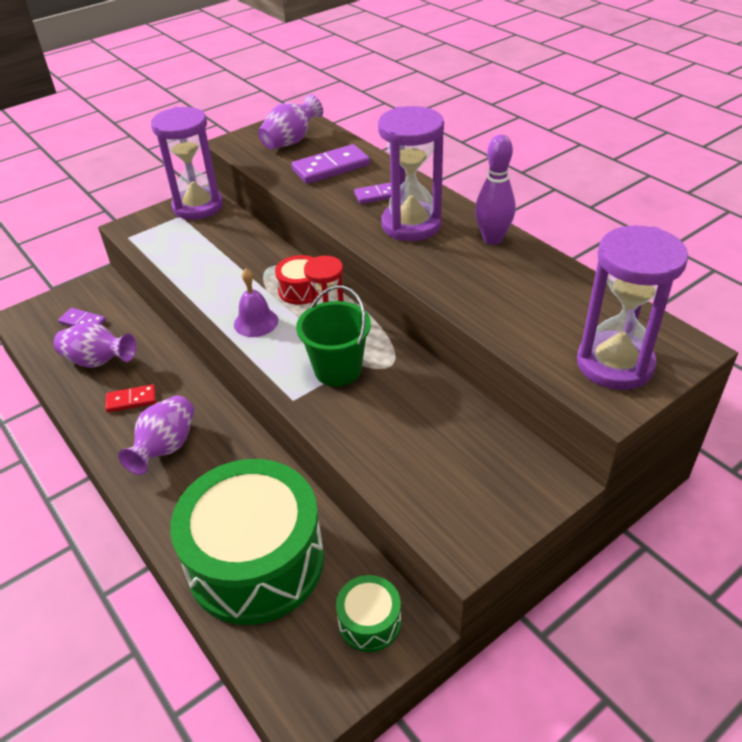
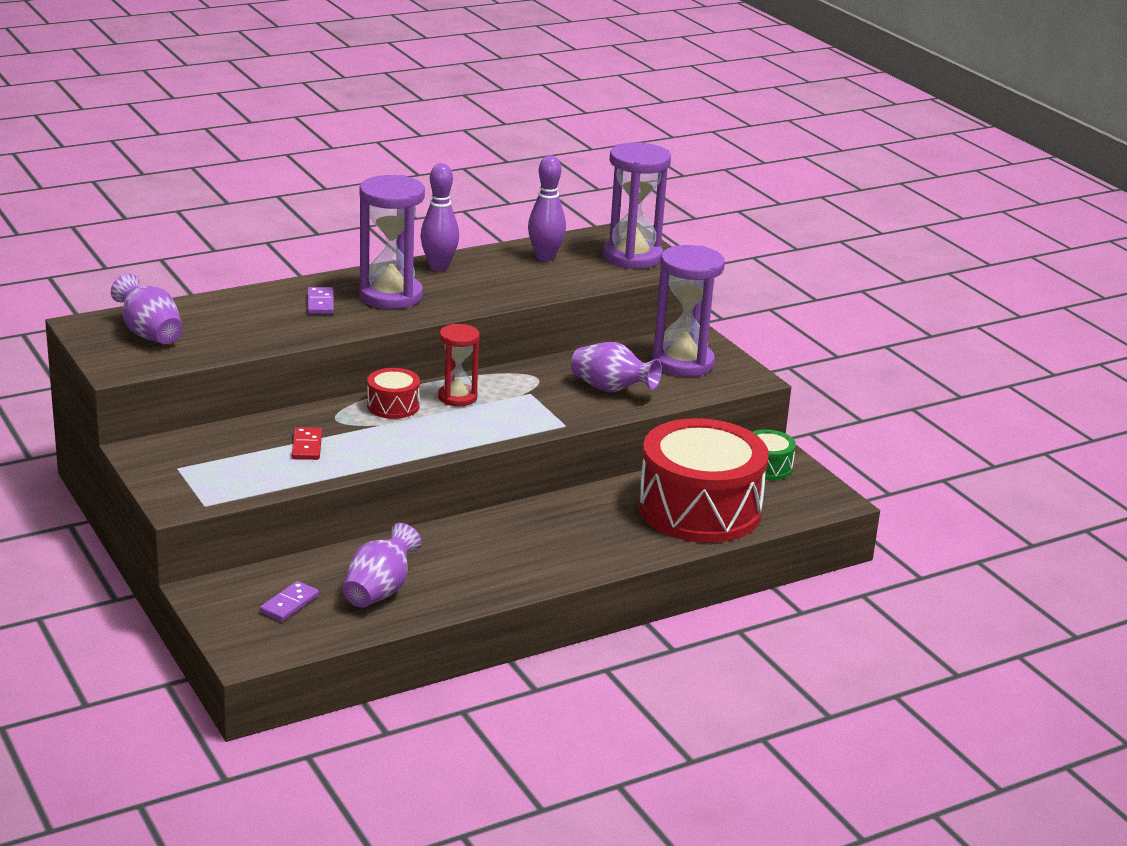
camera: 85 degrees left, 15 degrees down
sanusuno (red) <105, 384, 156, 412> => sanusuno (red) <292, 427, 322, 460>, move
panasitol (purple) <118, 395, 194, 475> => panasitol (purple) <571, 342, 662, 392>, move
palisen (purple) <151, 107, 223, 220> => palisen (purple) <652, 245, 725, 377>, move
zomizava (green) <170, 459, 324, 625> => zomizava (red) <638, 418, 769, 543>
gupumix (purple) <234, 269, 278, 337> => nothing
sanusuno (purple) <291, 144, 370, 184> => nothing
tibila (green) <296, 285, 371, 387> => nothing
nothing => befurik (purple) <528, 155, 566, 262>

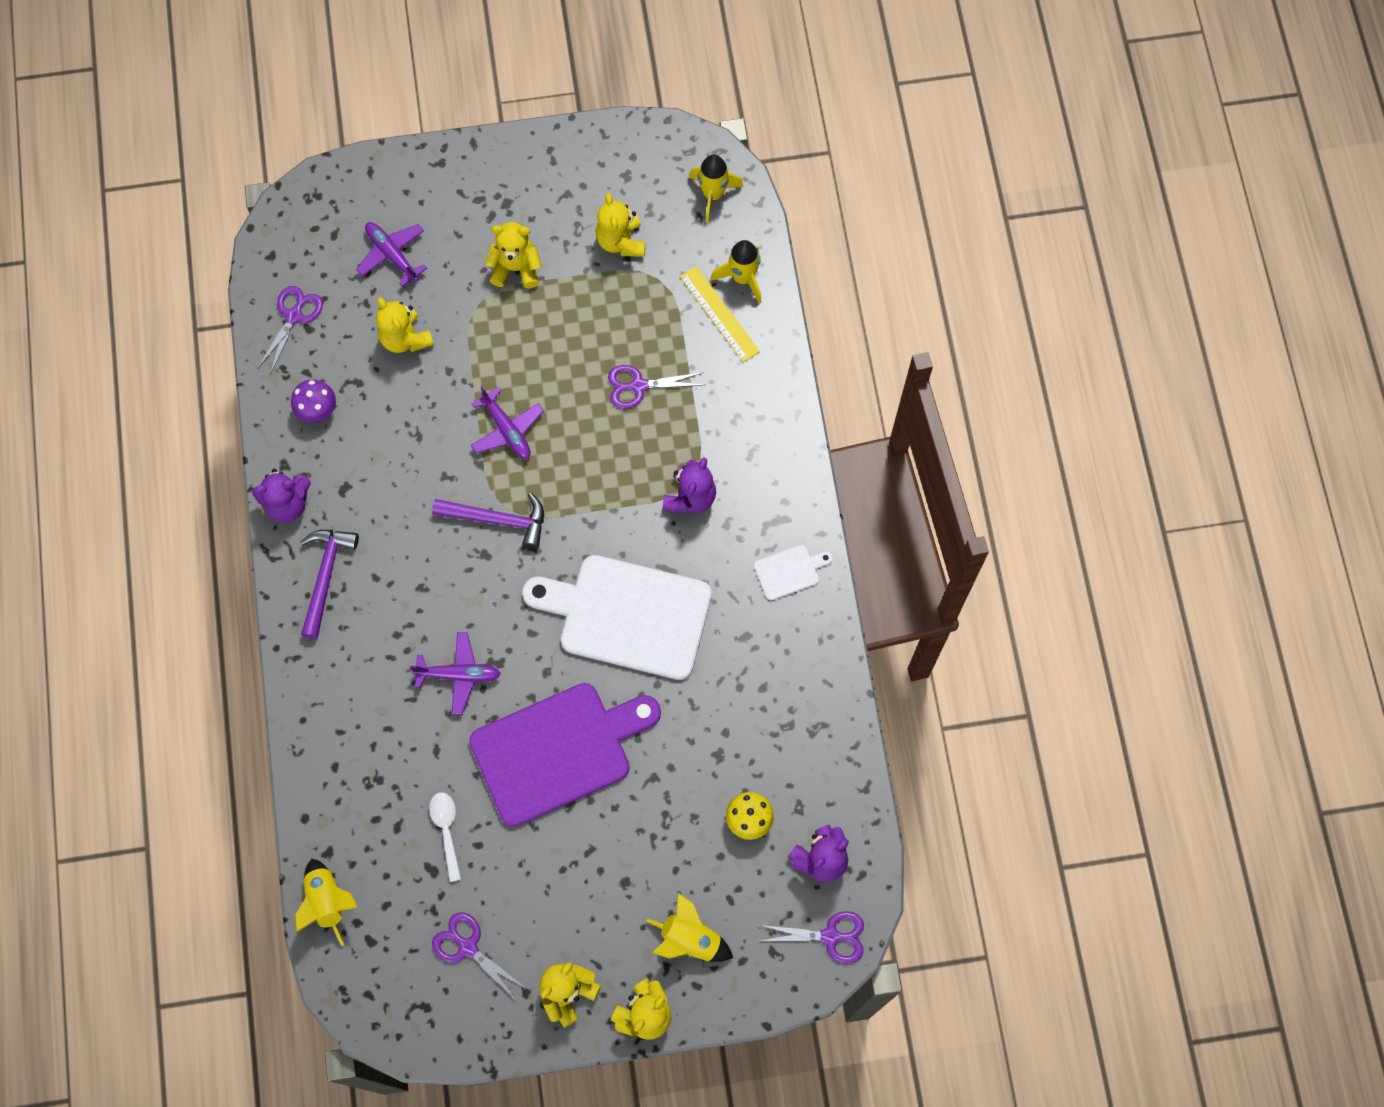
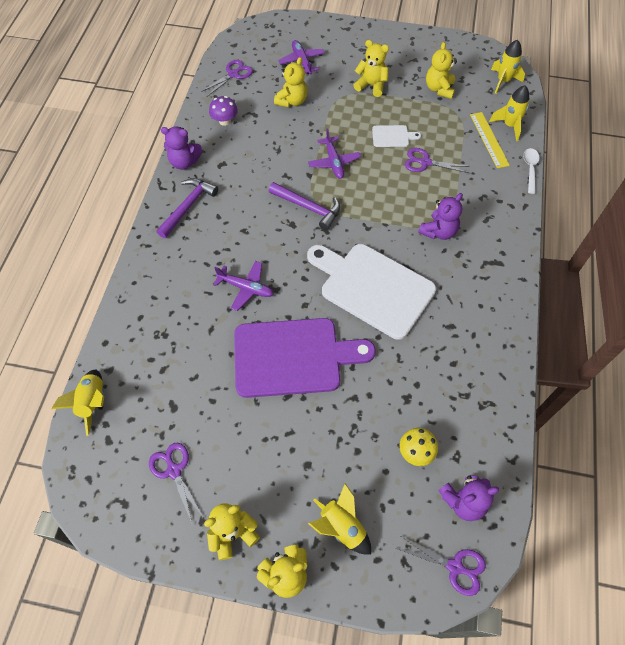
camera: 20 degrees right, 10 degrees down
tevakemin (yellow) <376, 297, 434, 353> => tevakemin (yellow) <274, 57, 308, 107>, 135 degrees counterclockwise
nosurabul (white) <429, 792, 461, 882> => nosurabul (white) <523, 148, 540, 194>, move
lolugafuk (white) <754, 545, 833, 600> => lolugafuk (white) <372, 125, 421, 147>, move

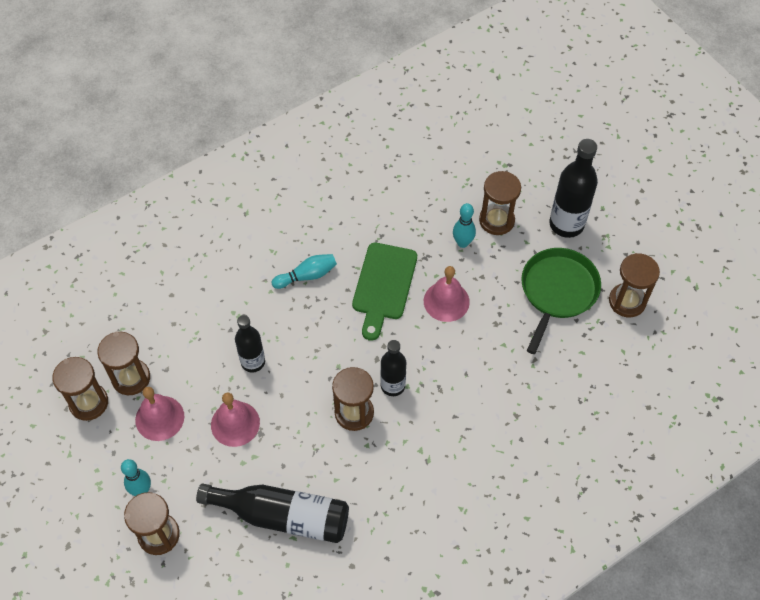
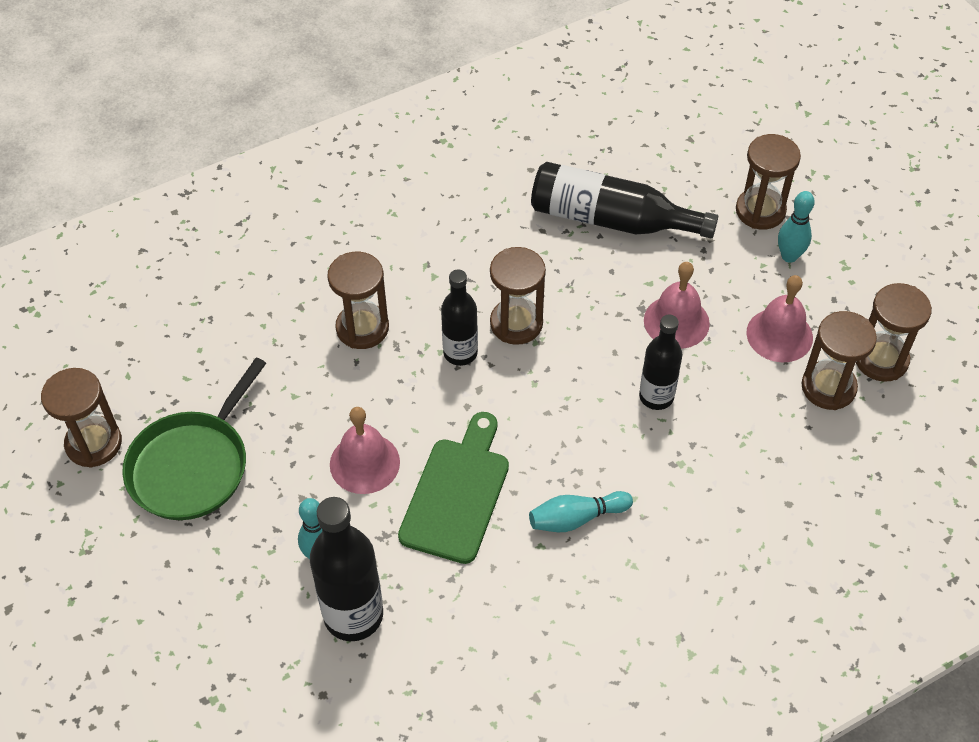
camera: 175 degrees left, 5 degrees down
palisen (brown) <479, 171, 521, 235> => palisen (brown) <328, 252, 389, 349>, move
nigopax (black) <549, 139, 598, 238> => nigopax (black) <310, 497, 383, 641>, move

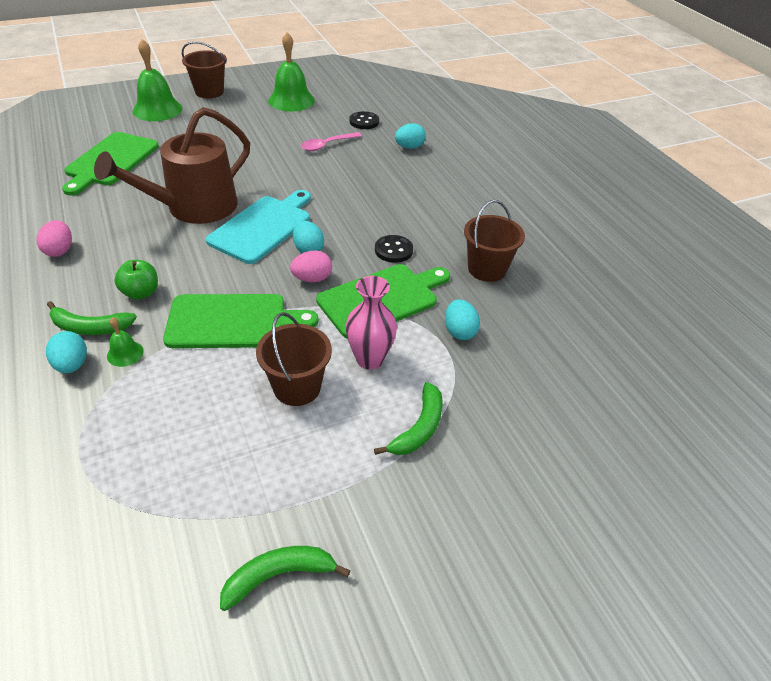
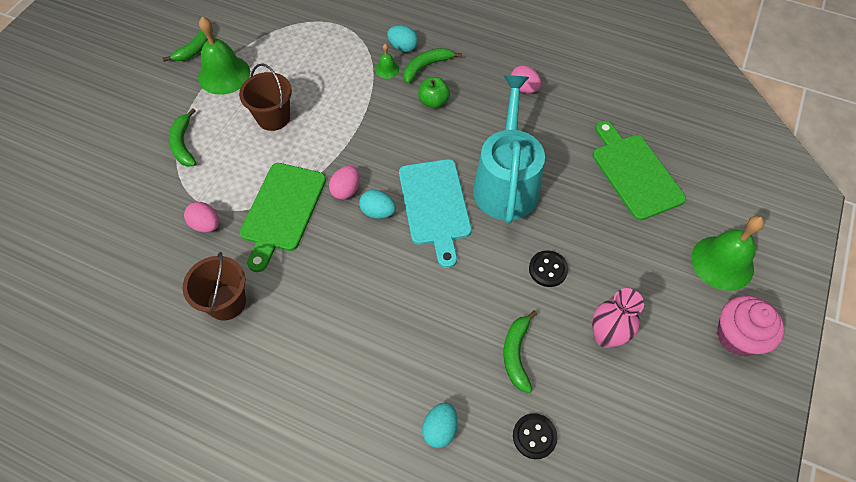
camera: 140 degrees right, 15 degrees up
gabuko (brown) <94, 107, 250, 224> => gabuko (turquoise) <473, 75, 545, 224>
lolugafuk (green) <163, 294, 318, 348> => nothing
tibila (brown) <182, 41, 227, 98> => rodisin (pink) <717, 296, 785, 356>
gupumix (green) <268, 32, 315, 111> => gupumix (green) <198, 17, 250, 95>, move
nosurabul (pink) <301, 132, 362, 151> => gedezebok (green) <503, 310, 537, 393>
panasitol (pink) <346, 276, 397, 370> => panasitol (pink) <592, 288, 644, 348>, move
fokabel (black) <375, 235, 413, 263> => fokabel (black) <529, 251, 568, 287>, move
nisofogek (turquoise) <445, 299, 480, 340> => nisofogek (pink) <184, 202, 219, 233>

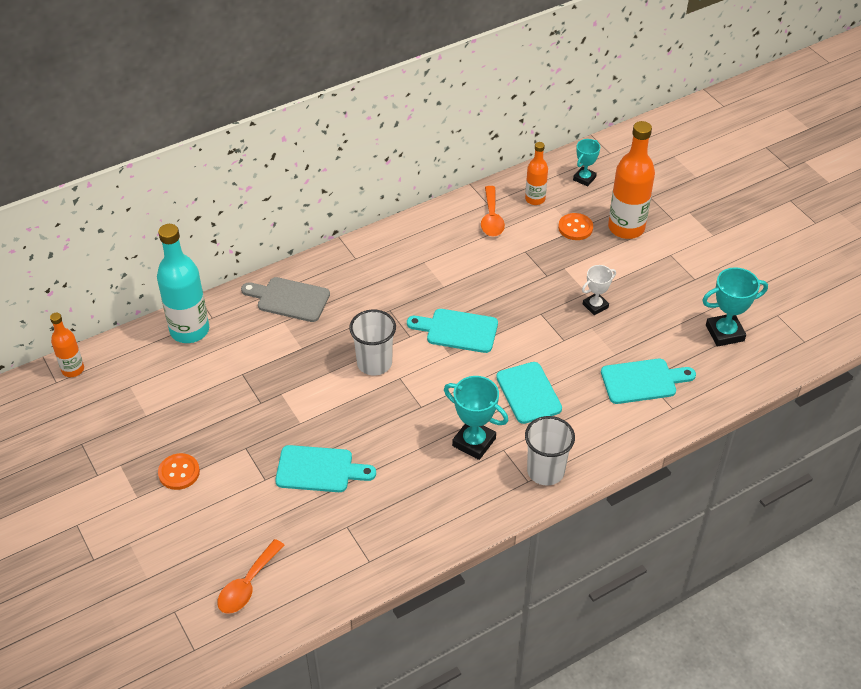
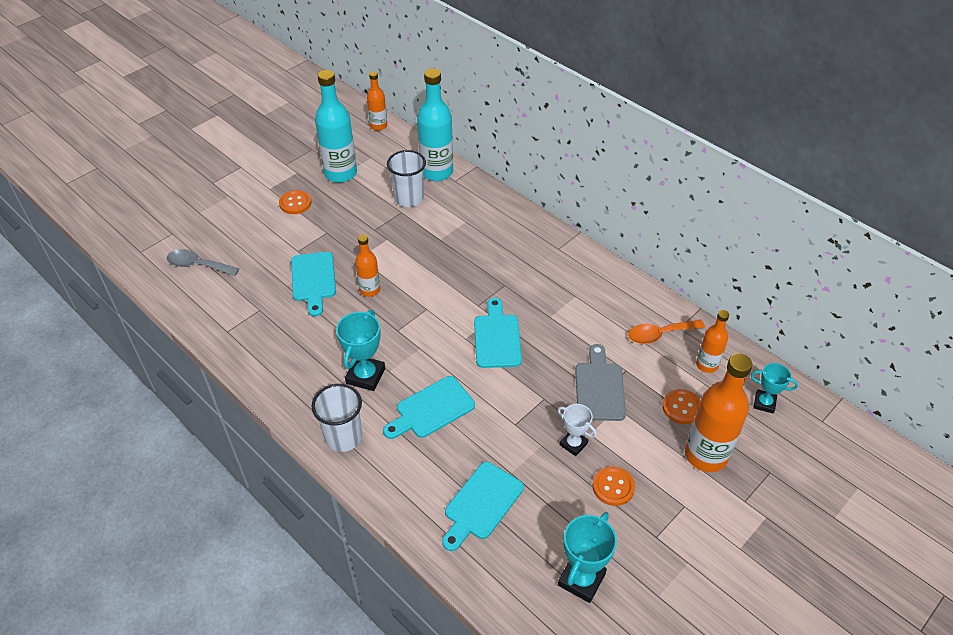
camera: 75 degrees right, 0 degrees up
nosurabul (orange) <217, 539, 284, 614> => nosurabul (grey) <167, 249, 239, 276>
lolugafuk (grey) <241, 277, 330, 322> => lolugafuk (grey) <575, 344, 626, 421>, move
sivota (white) <349, 310, 396, 375> => sivota (white) <387, 150, 426, 207>, move
lolugafuk (turquoise) <601, 359, 696, 404> => lolugafuk (turquoise) <442, 462, 524, 551>, 60 degrees clockwise
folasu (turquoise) <702, 267, 768, 347> => folasu (turquoise) <558, 512, 617, 603>, 60 degrees clockwise
nothing => nigopax (turquoise) <315, 70, 357, 183>
nothing => nigopax (orange) <355, 234, 380, 297>
nothing => fokabel (orange) <593, 466, 635, 506>

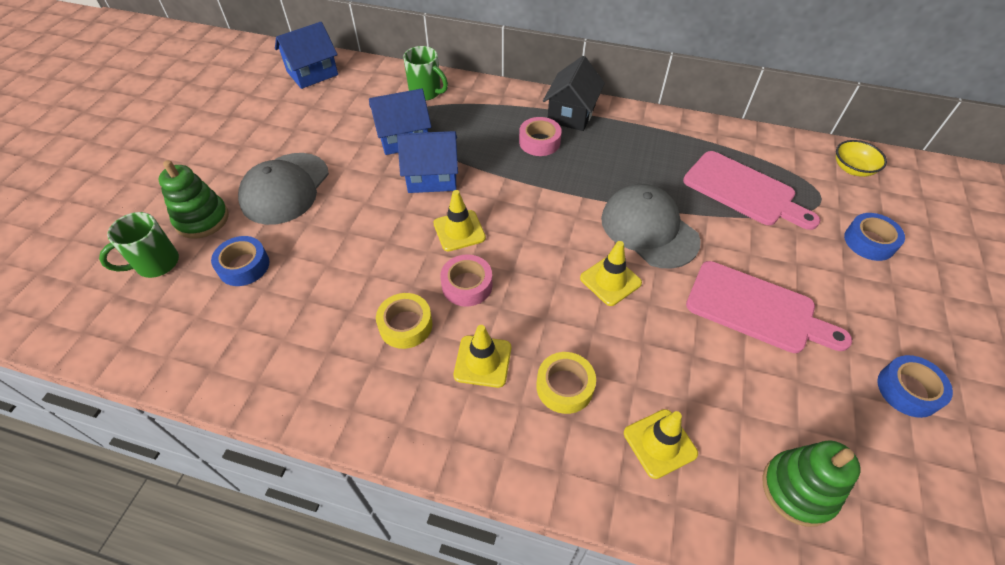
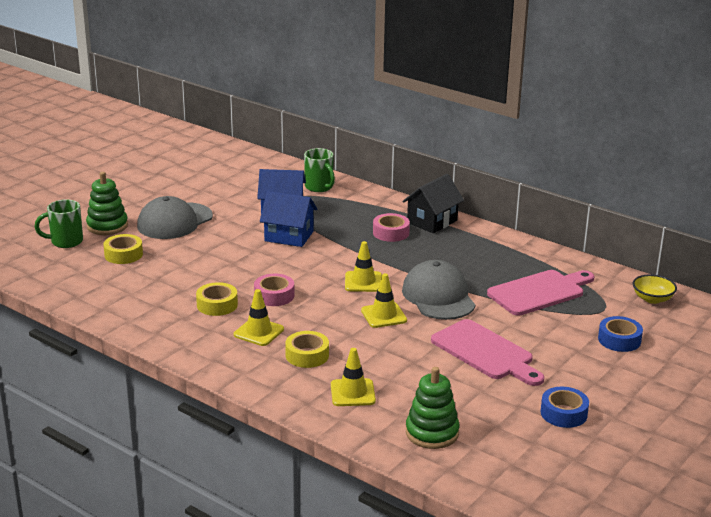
camera: 20 degrees right, 25 degrees down
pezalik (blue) <211, 236, 269, 286> => pezalik (yellow) <103, 234, 143, 264>
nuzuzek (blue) <275, 22, 338, 89> => nothing
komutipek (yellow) <433, 190, 486, 251> => komutipek (yellow) <345, 241, 382, 292>, move
lolugafuk (pink) <683, 151, 820, 230> => lolugafuk (pink) <487, 270, 595, 316>, 90 degrees counterclockwise

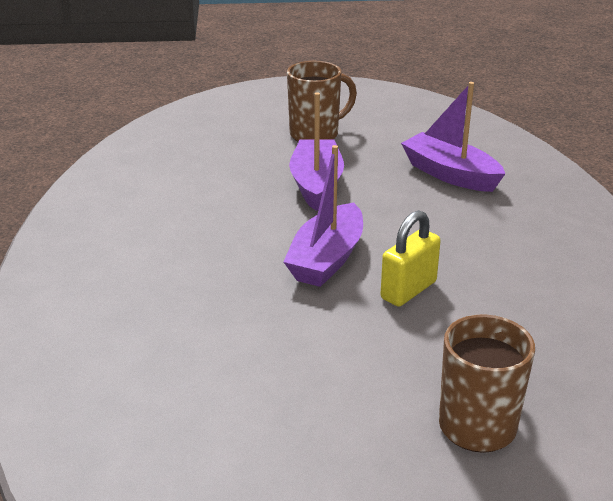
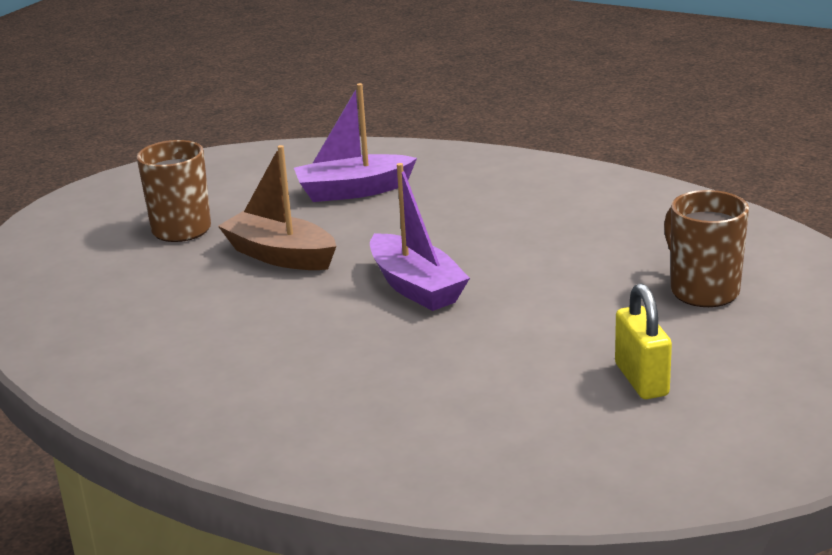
camera: 55 degrees left, 5 degrees down
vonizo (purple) <289, 92, 344, 211> => vonizo (brown) <218, 145, 336, 270>
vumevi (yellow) <381, 210, 441, 307> => vumevi (yellow) <615, 283, 672, 399>, move

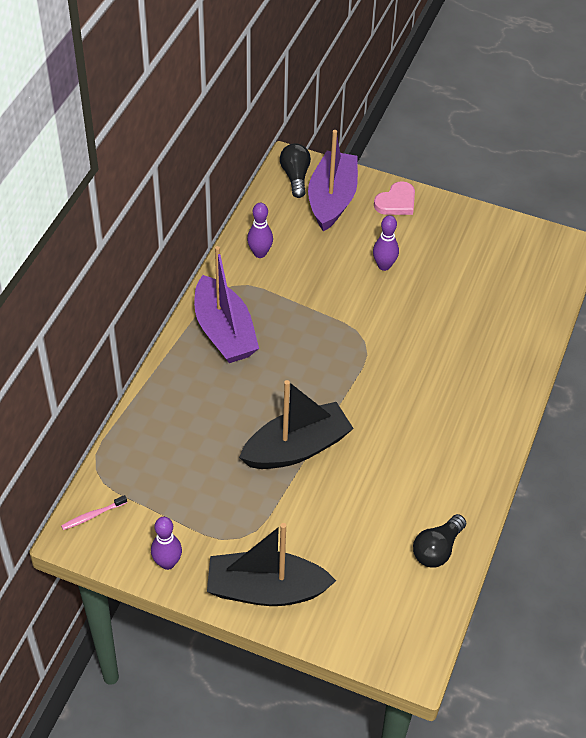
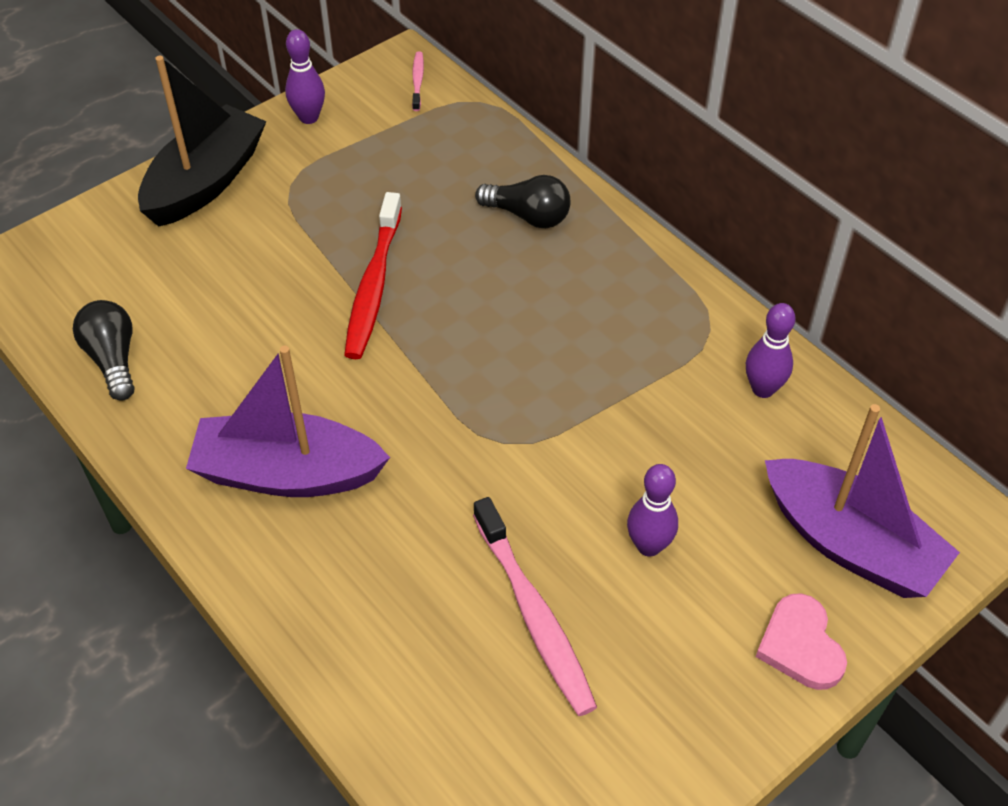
camera: 120 degrees right, 0 degrees up
vonizo (purple) <194, 246, 259, 363> => vonizo (purple) <186, 346, 390, 497>, move
vonizo (black) <239, 380, 354, 469> => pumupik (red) <344, 192, 402, 359>
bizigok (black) <280, 143, 311, 198> => bizigok (black) <475, 175, 571, 228>, move
nothing => pumupik (pink) <473, 497, 597, 716>

